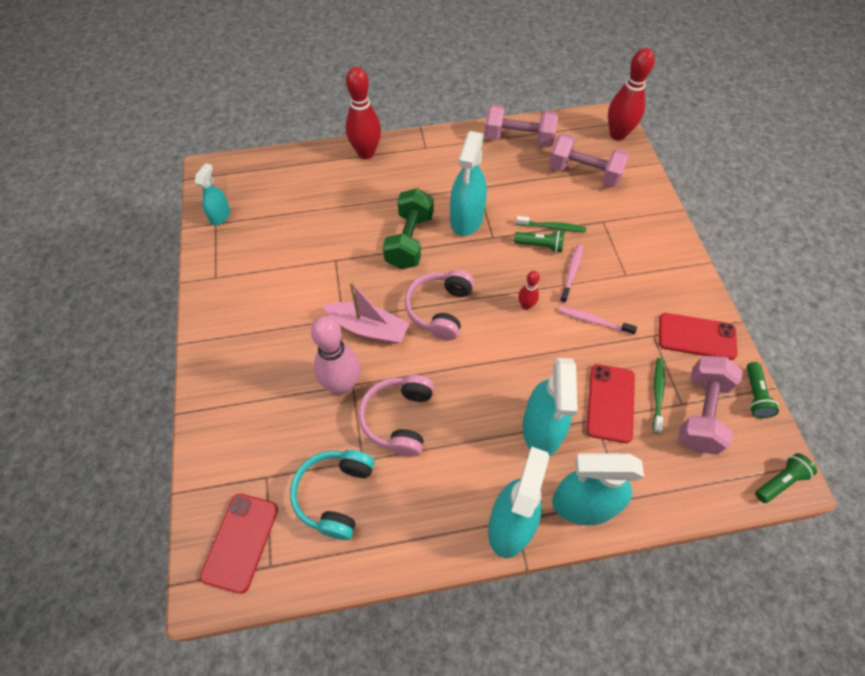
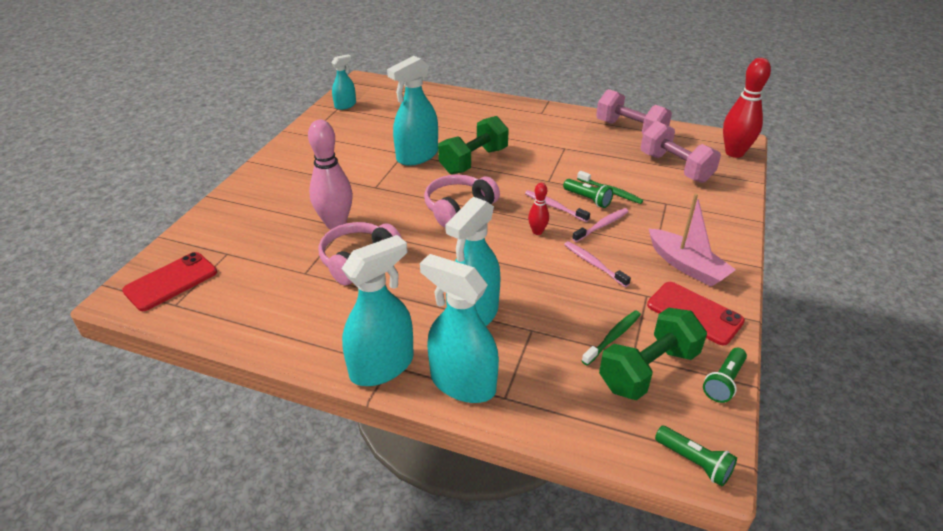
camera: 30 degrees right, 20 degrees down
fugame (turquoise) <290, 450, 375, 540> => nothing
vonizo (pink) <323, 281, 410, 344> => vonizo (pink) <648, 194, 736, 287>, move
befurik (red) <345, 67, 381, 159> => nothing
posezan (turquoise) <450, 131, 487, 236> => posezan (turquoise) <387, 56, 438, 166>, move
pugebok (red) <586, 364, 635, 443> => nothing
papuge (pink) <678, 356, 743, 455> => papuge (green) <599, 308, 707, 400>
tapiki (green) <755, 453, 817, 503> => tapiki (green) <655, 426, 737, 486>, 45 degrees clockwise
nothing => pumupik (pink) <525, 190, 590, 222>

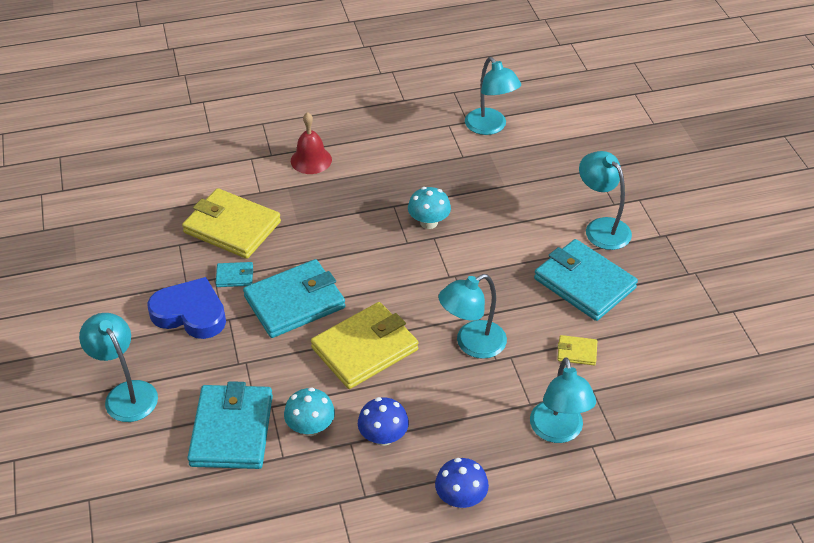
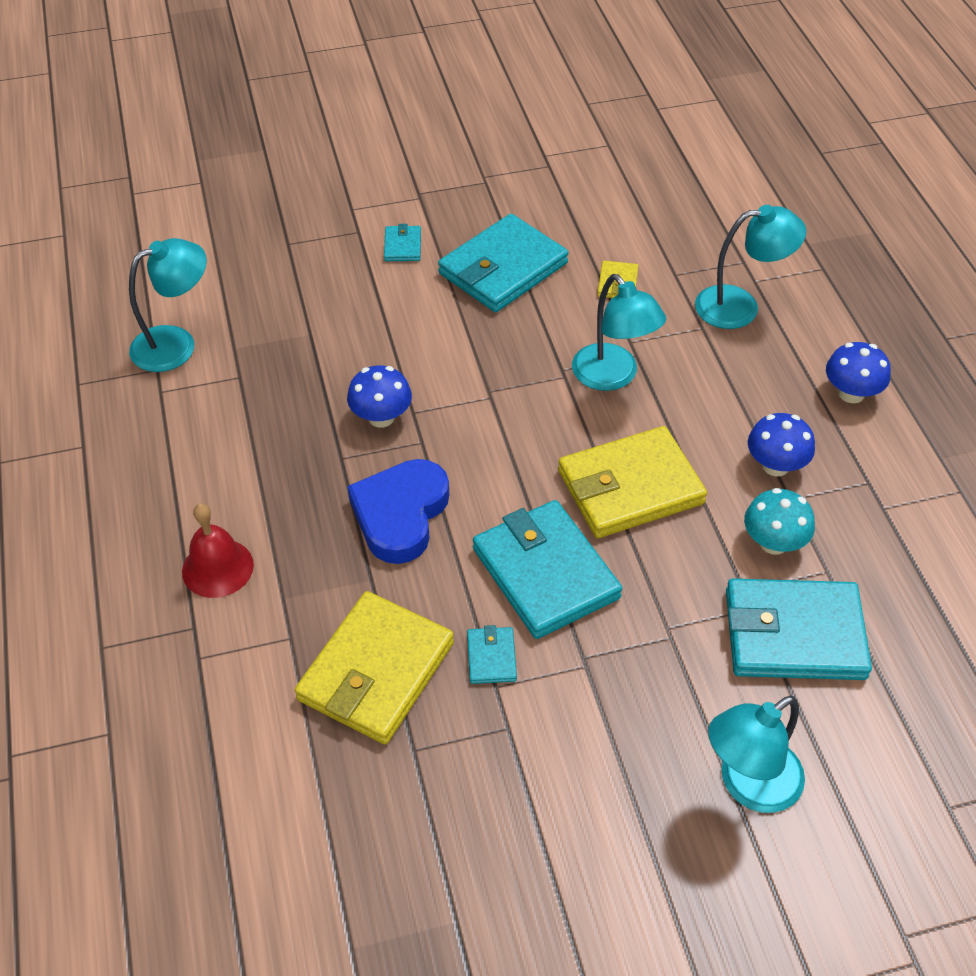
camera: 90 degrees left, 5 degrees up
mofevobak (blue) <147, 277, 226, 339> => mofevobak (blue) <347, 459, 449, 564>, move
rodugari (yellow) <311, 302, 418, 389> => rodugari (yellow) <558, 426, 707, 538>, 75 degrees counterclockwise
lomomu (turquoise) <408, 187, 451, 229> => lomomu (blue) <347, 365, 412, 428>
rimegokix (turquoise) <579, 151, 632, 250> => rodugari (turquoise) <384, 224, 421, 261>

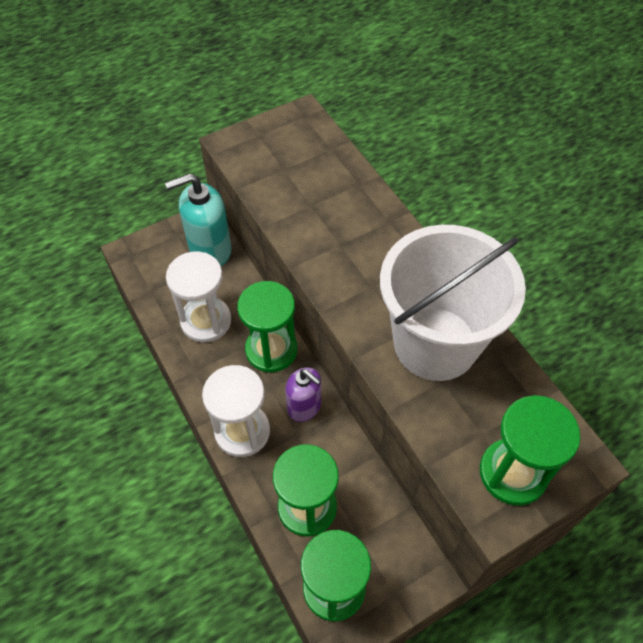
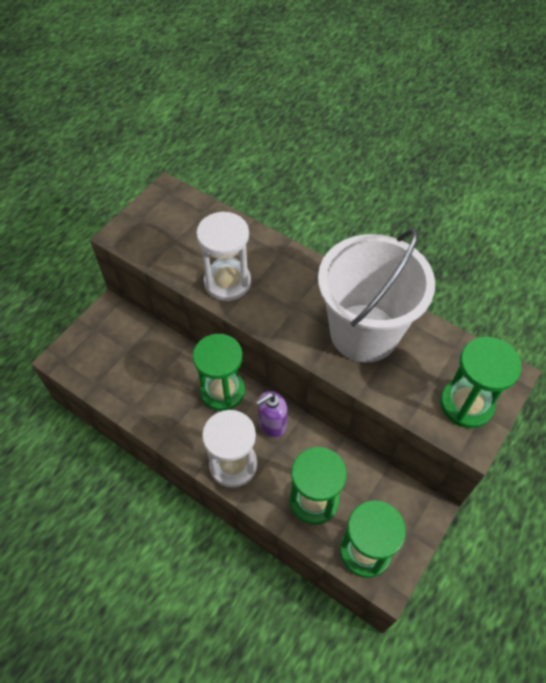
camera: 25 degrees left, 0 degrees up
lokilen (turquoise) <165, 173, 232, 266> => nothing
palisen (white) <166, 252, 231, 342> => palisen (white) <196, 211, 251, 301>, move
lokilen (purple) <285, 368, 321, 422> => lokilen (purple) <256, 391, 288, 438>, 135 degrees clockwise

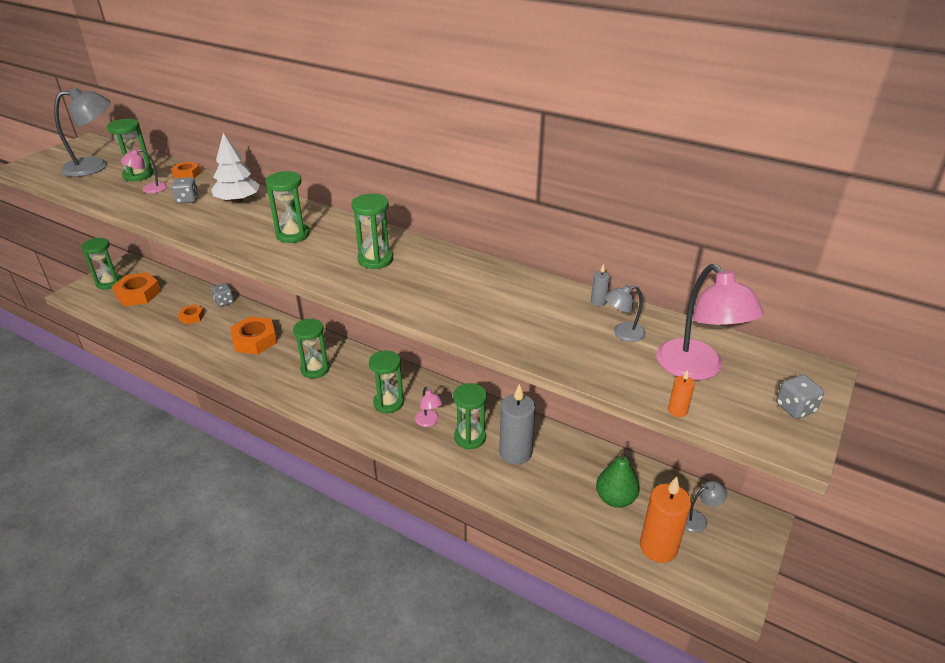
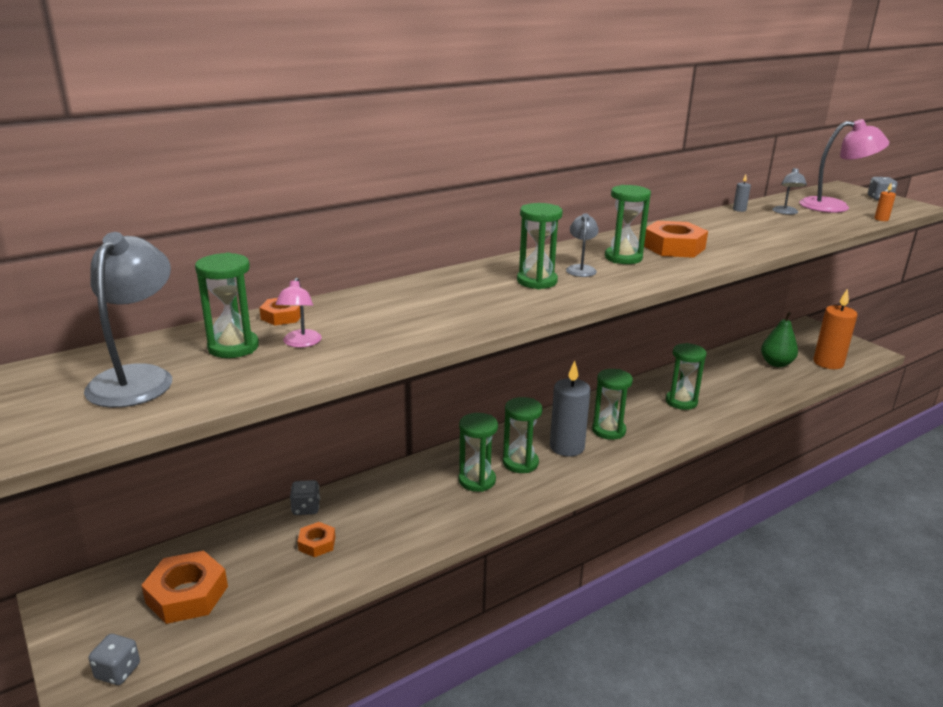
camera: 65 degrees left, 10 degrees down
palisen (green) <81, 238, 122, 290> => palisen (green) <459, 413, 498, 492>, move
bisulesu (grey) <171, 177, 199, 204> => bisulesu (grey) <89, 634, 140, 685>, move
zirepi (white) <211, 133, 260, 203> => nothing
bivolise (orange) <230, 316, 277, 354> => bivolise (orange) <644, 221, 708, 258>, move
rimegokix (pink) <415, 387, 443, 427> => nothing
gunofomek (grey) <499, 384, 536, 465> => gunofomek (grey) <550, 361, 591, 456>, move
rimegokix (grey) <685, 481, 727, 532> => rimegokix (grey) <566, 213, 599, 277>, move

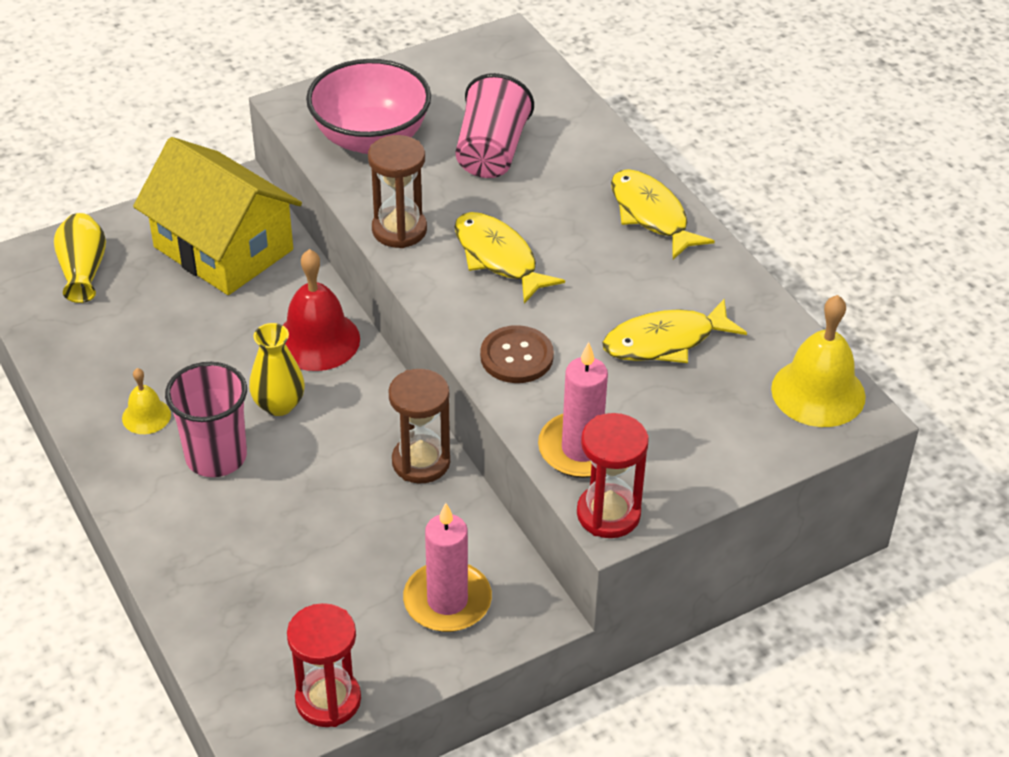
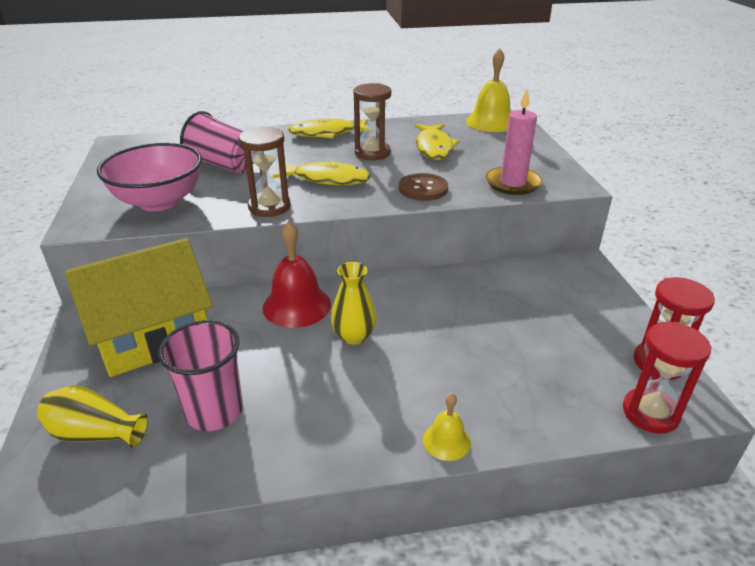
camera: 70 degrees left, 10 degrees down
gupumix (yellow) <122, 368, 171, 434> => gupumix (yellow) <423, 393, 471, 461>, move
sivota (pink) <165, 362, 247, 477> => sivota (pink) <158, 320, 243, 431>, move
palisen (brown) <388, 369, 450, 484> => palisen (brown) <353, 83, 391, 160>, move
gunofomek (pink) <403, 503, 492, 632> => nothing
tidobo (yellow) <455, 212, 565, 304> => tidobo (yellow) <272, 161, 371, 185>, 150 degrees counterclockwise
palisen (red) <577, 413, 649, 538> => palisen (red) <623, 322, 711, 434>, move

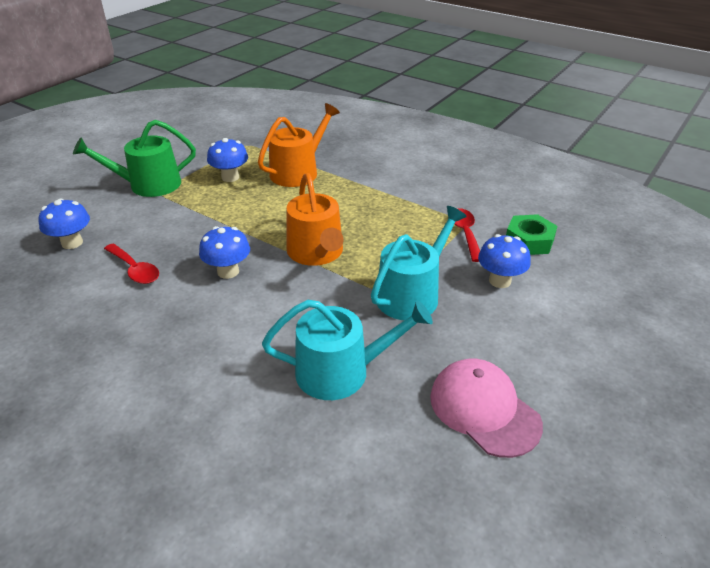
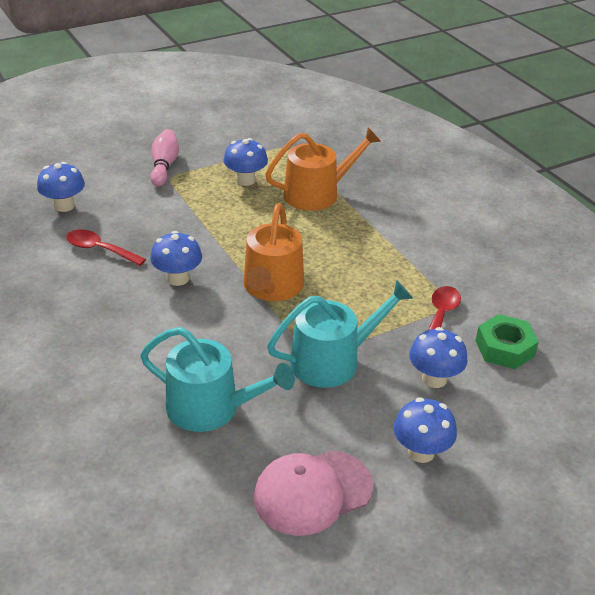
camera: 25 degrees right, 0 degrees up
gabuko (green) <73, 120, 196, 197> => befurik (pink) <150, 129, 179, 187>
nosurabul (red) <104, 243, 159, 284> => nosurabul (red) <66, 229, 146, 266>, 135 degrees clockwise
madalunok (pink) <430, 359, 543, 458> => madalunok (pink) <254, 450, 373, 536>, 105 degrees counterclockwise
nothing => lomomu (blue) <394, 397, 457, 463>

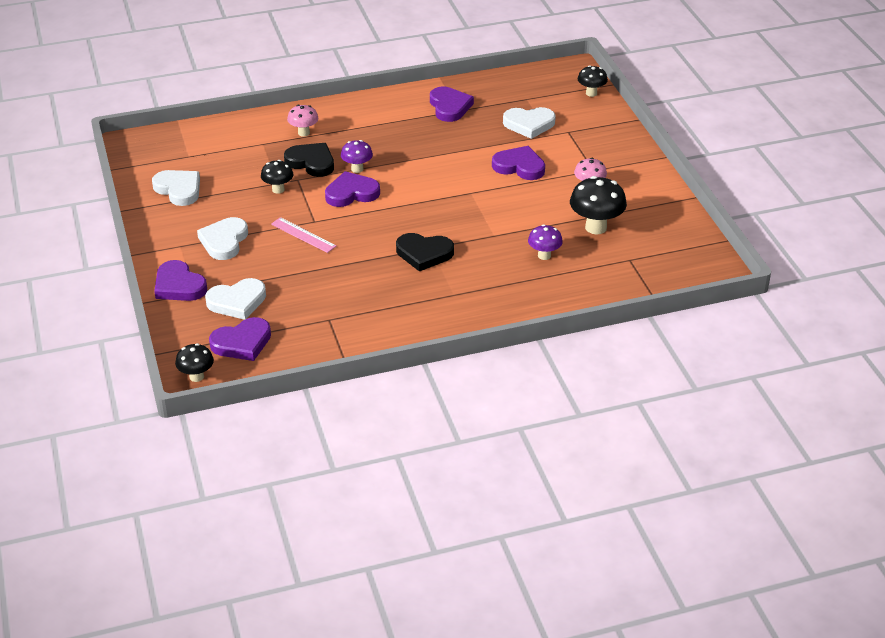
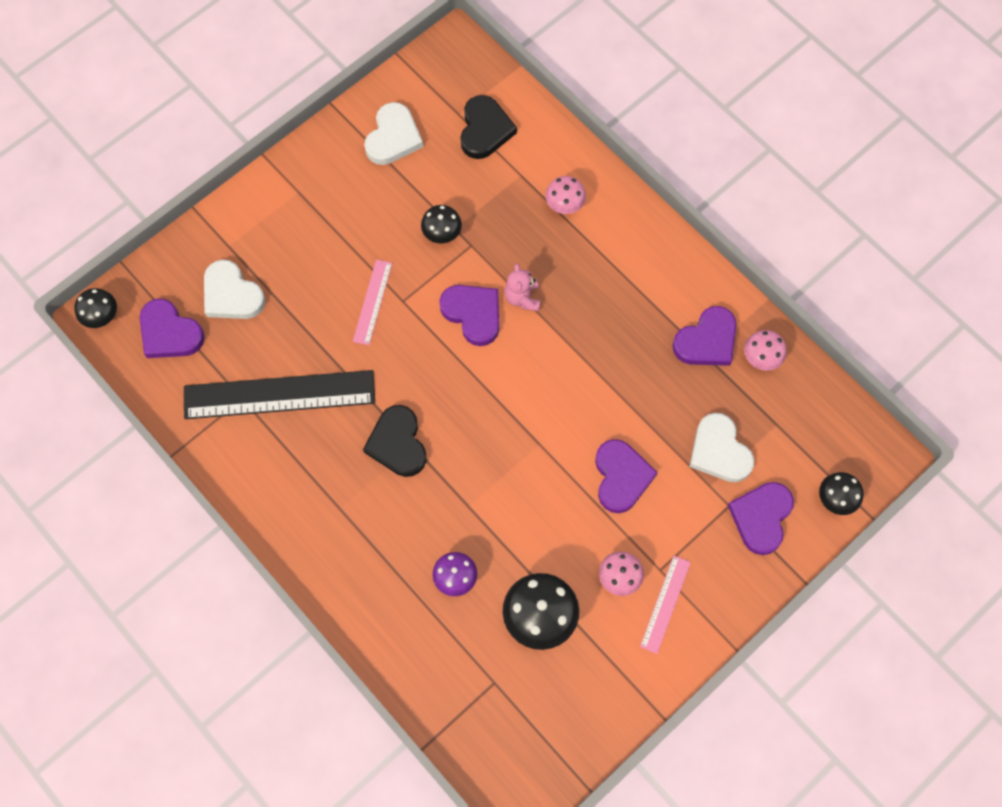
camera: 65 degrees right, 30 degrees up
mofevobak (purple) <154, 260, 207, 301> => mofevobak (purple) <728, 482, 794, 555>, move
mofevobak (white) <197, 217, 248, 260> => nothing
mofevobak (black) <284, 143, 334, 177> => mofevobak (black) <460, 95, 517, 159>, move
lomomu (purple) <341, 140, 373, 173> => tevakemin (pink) <505, 263, 540, 311>
nothing => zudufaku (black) <184, 370, 375, 419>
nothing => zudufaku (pink) <640, 555, 691, 654>
nothing => lomomu (pink) <744, 330, 787, 371>

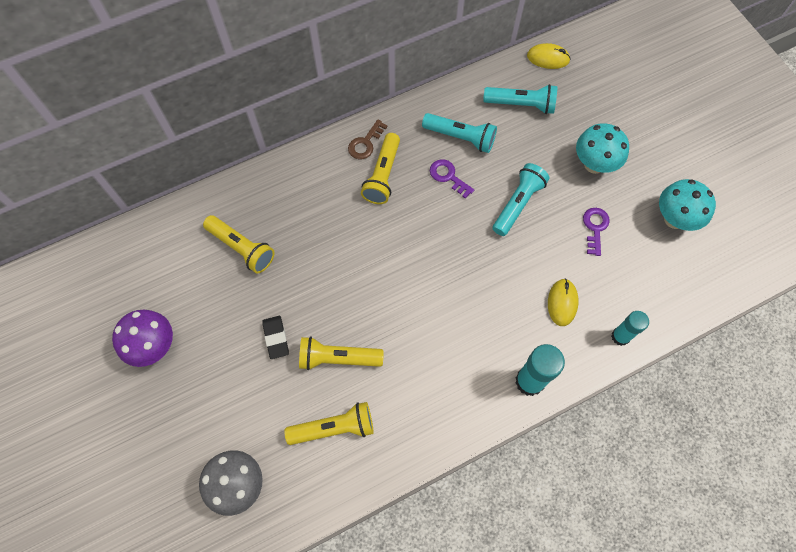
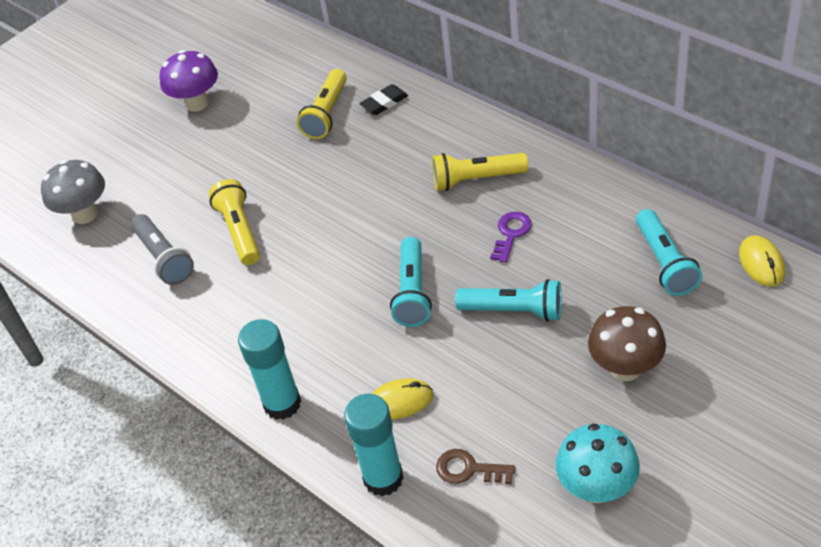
camera: 75 degrees right, 20 degrees down
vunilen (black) <262, 316, 289, 359> => vunilen (black) <359, 84, 408, 115>, move
tapiki (yellow) <284, 402, 374, 445> => tapiki (grey) <131, 214, 194, 285>
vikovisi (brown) <348, 120, 388, 159> => vikovisi (brown) <436, 449, 515, 484>, move
tapiki (turquoise) <422, 113, 497, 153> => tapiki (turquoise) <390, 237, 432, 327>, move
lomomu (turquoise) <576, 123, 629, 174> => lomomu (brown) <588, 306, 666, 381>
vikovisi (purple) <583, 208, 610, 256> => nothing
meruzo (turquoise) <611, 311, 649, 346> => meruzo (turquoise) <344, 394, 404, 496>, x1.53

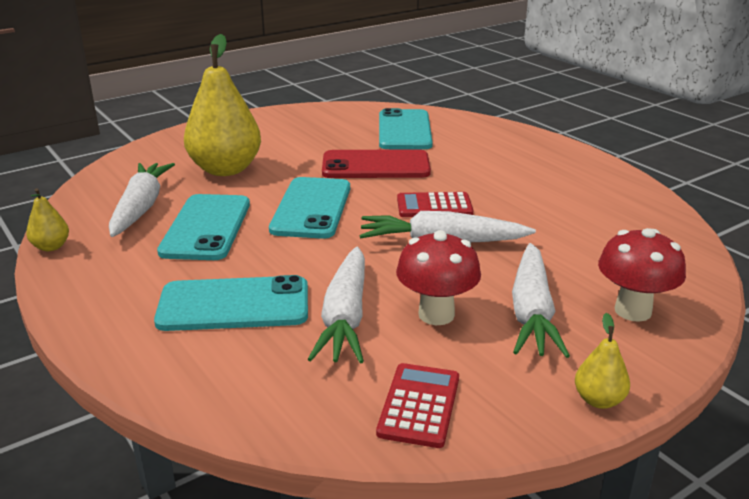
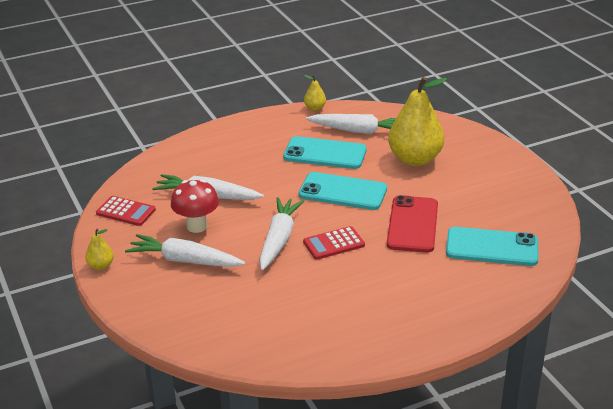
camera: 100 degrees right, 5 degrees up
pugebok (turquoise) <154, 275, 308, 331> => nothing
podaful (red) <397, 192, 473, 217> => podaful (red) <303, 226, 365, 260>, 120 degrees counterclockwise
lomomu (red) <598, 228, 686, 322> => nothing

